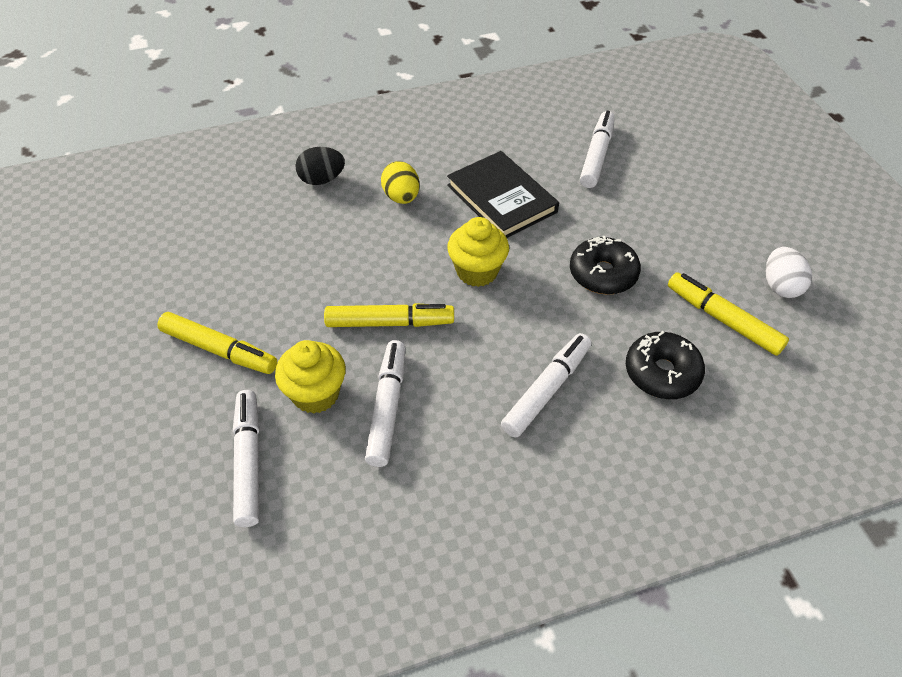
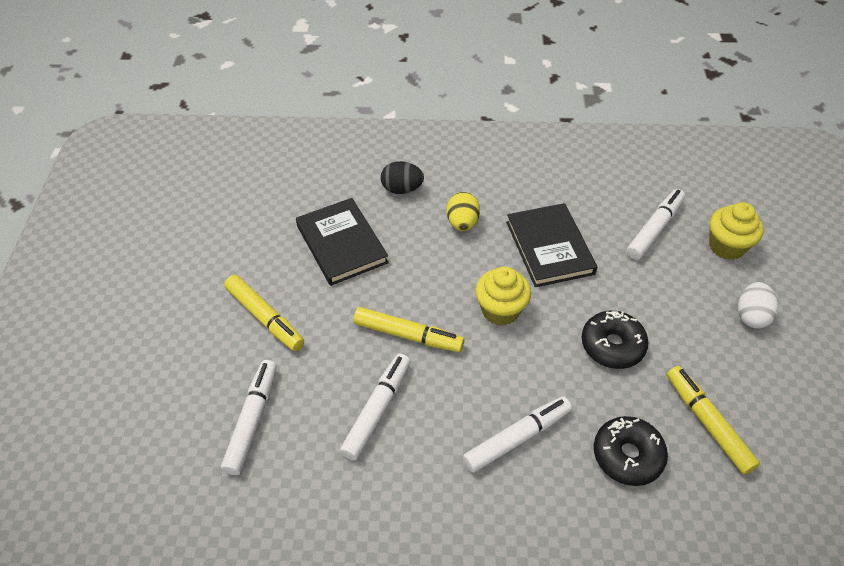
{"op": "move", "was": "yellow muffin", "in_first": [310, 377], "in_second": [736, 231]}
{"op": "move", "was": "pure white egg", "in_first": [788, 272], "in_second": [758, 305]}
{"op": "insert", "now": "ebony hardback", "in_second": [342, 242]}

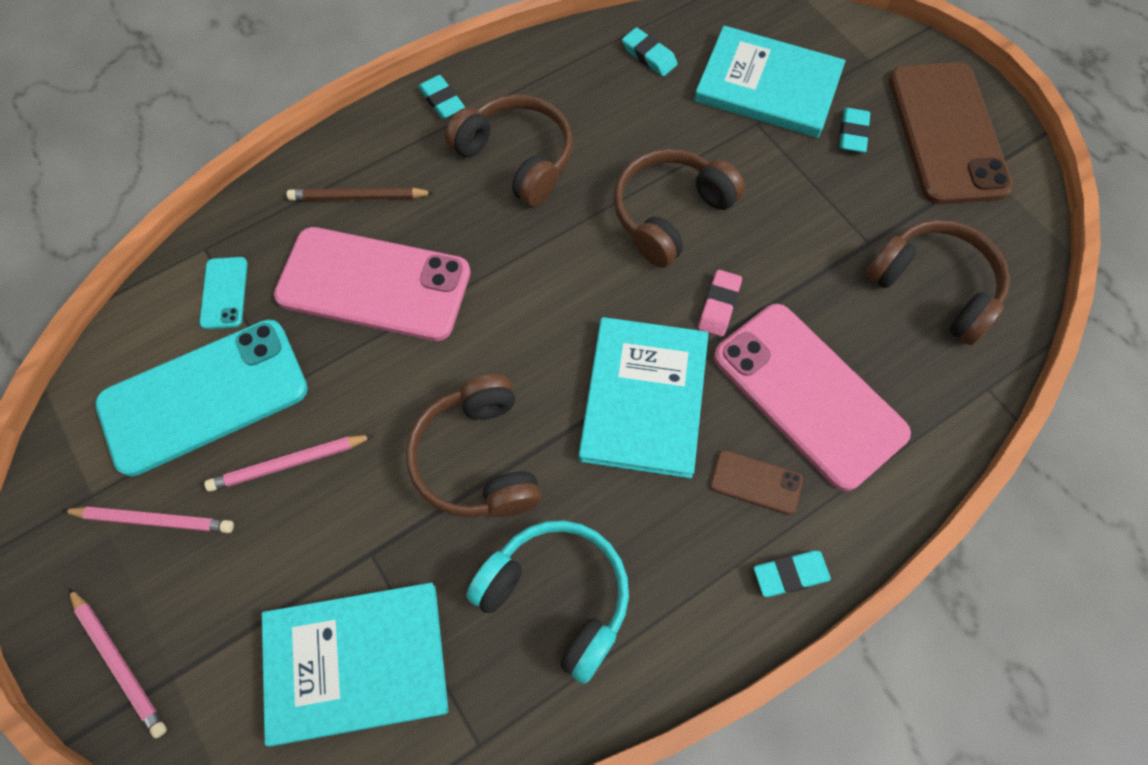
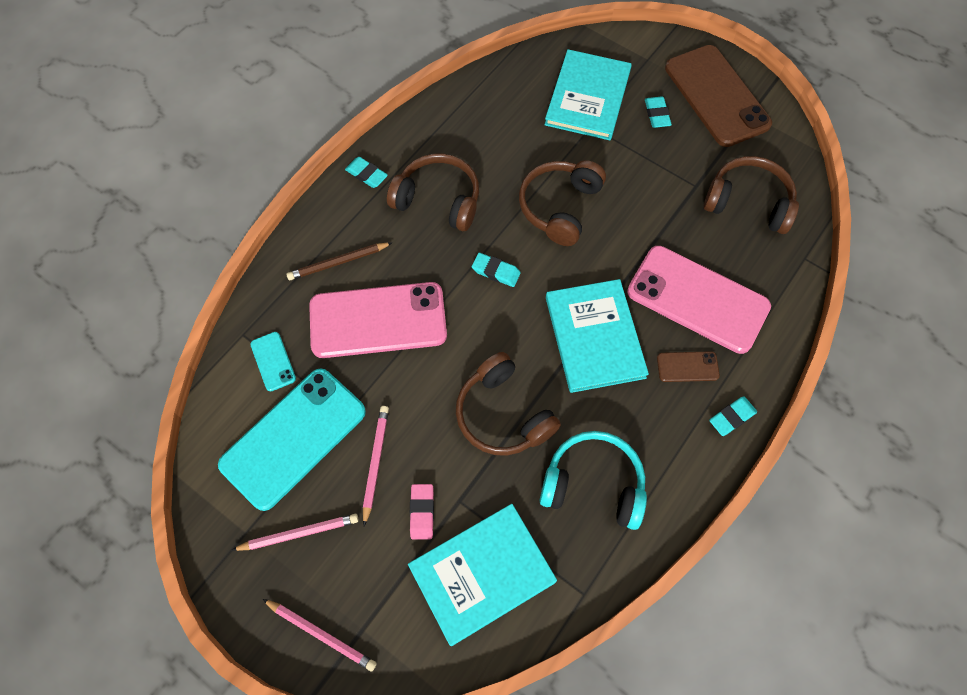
{"op": "rotate", "was": "pink pencil", "in_first": [289, 463], "in_second": [376, 466], "clockwise": 135}
{"op": "move", "was": "aqua gum eraser", "in_first": [650, 51], "in_second": [496, 270]}
{"op": "rotate", "was": "aqua hardback", "in_first": [770, 82], "in_second": [588, 94], "clockwise": -75}
{"op": "move", "was": "pink gum eraser", "in_first": [720, 303], "in_second": [422, 512]}

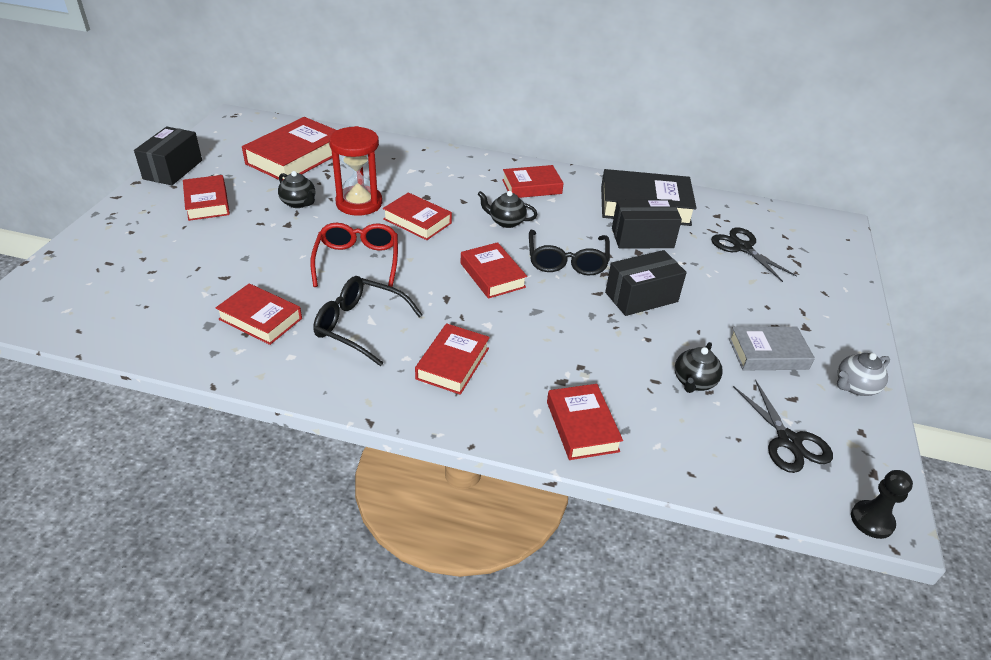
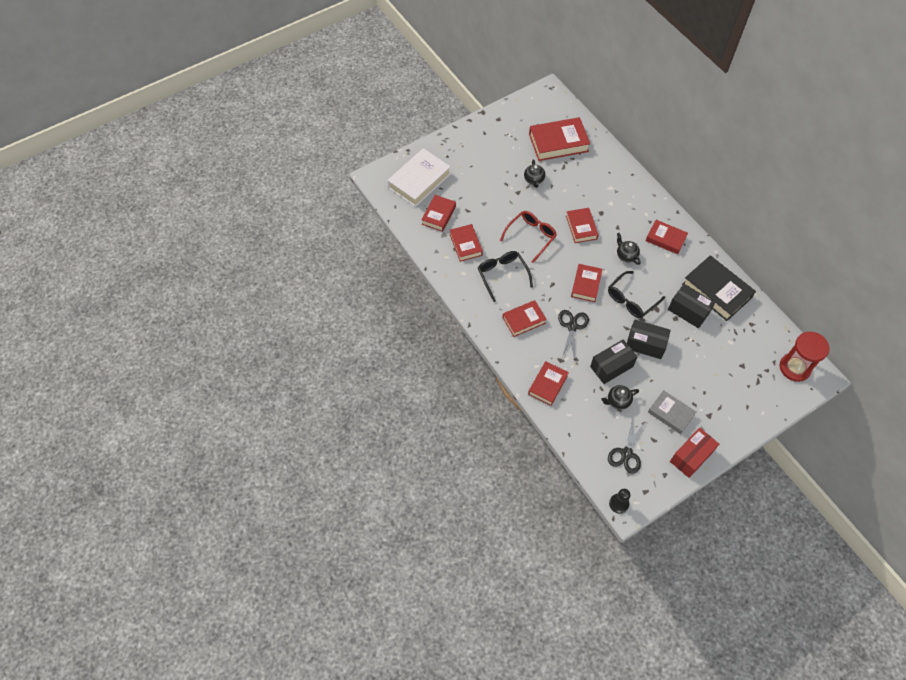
{"op": "move", "was": "ebony box", "in_first": [168, 156], "in_second": [613, 362]}
{"op": "move", "was": "red hardback", "in_first": [206, 198], "in_second": [438, 213]}
{"op": "move", "was": "red sandglass", "in_first": [355, 171], "in_second": [804, 357]}
{"op": "move", "was": "ebony pair of scissors", "in_first": [754, 255], "in_second": [573, 335]}
{"op": "replace", "was": "gray china teapot", "now": "red box", "in_first": [863, 374], "in_second": [694, 453]}
{"op": "insert", "now": "pure white hardback", "in_second": [419, 177]}

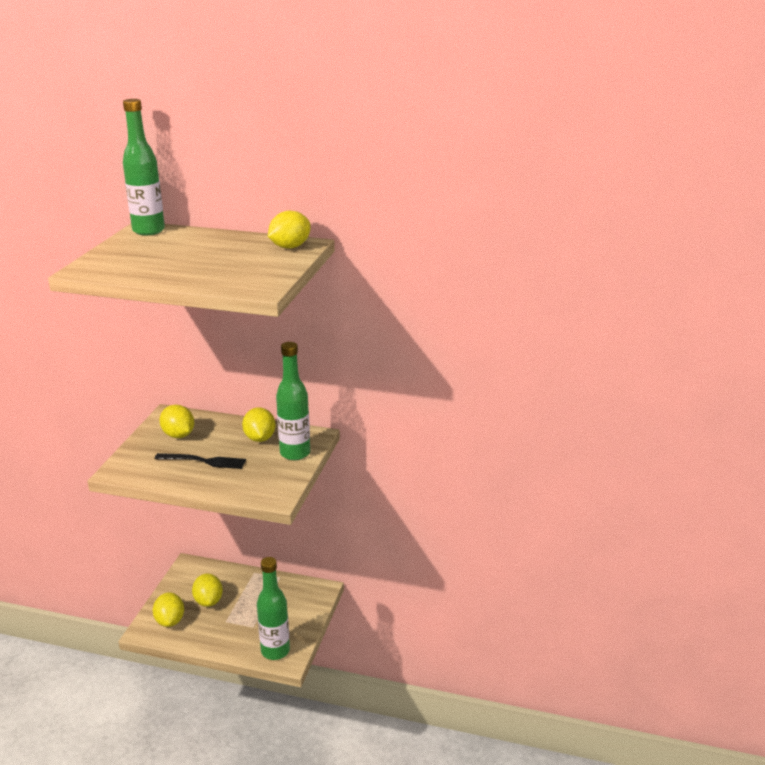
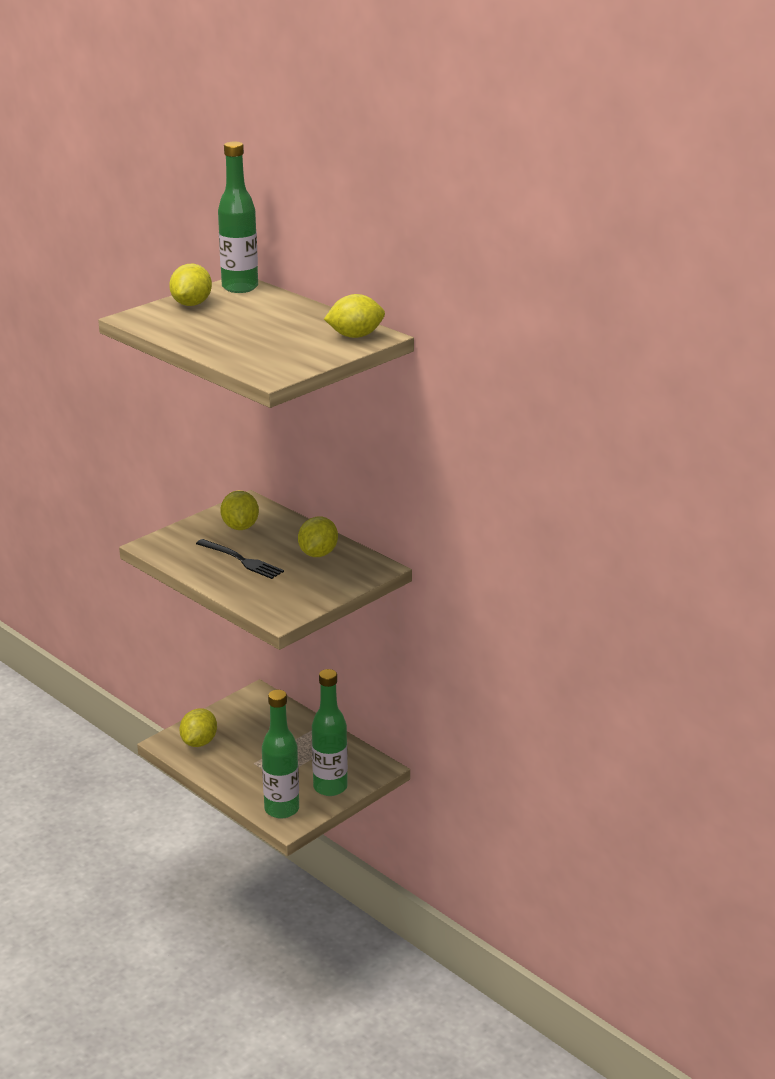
{"op": "move", "was": "yellow citrus fruit", "in_first": [207, 590], "in_second": [190, 285]}
{"op": "move", "was": "emerald bottle", "in_first": [293, 401], "in_second": [330, 732]}

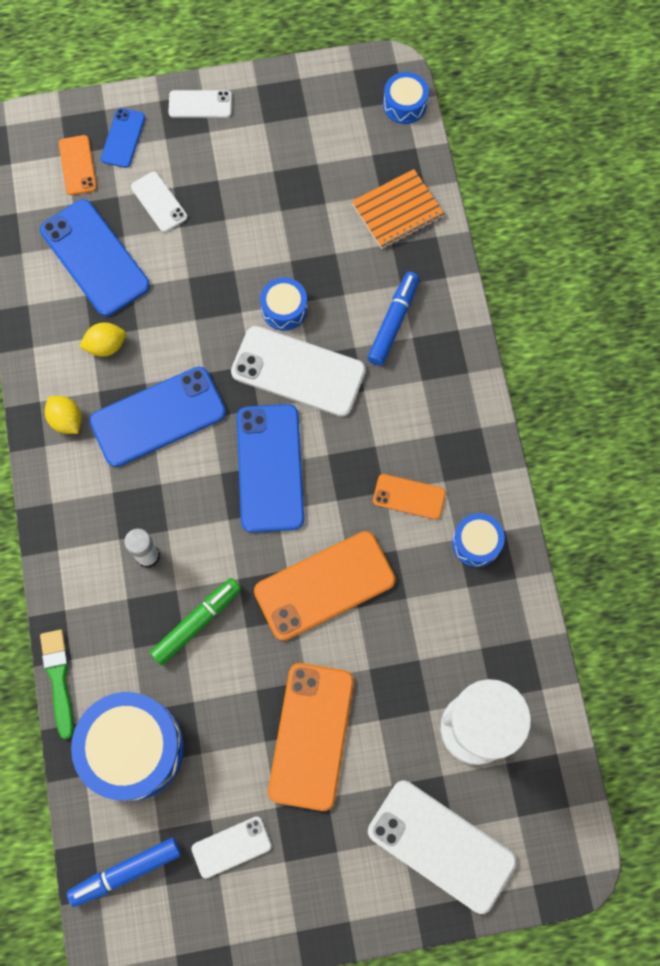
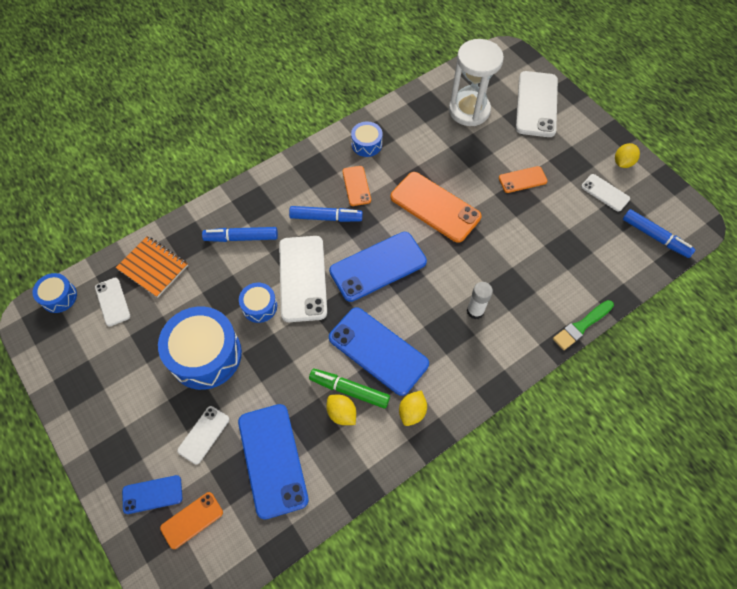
{"op": "rotate", "was": "cobalt phone", "in_first": [95, 257], "in_second": [273, 462], "clockwise": -45}
{"op": "move", "was": "cobalt drum", "in_first": [127, 746], "in_second": [200, 348]}
{"op": "move", "was": "emerald marker pen", "in_first": [195, 622], "in_second": [349, 389]}
{"op": "move", "was": "pure white phone", "in_first": [200, 104], "in_second": [112, 302]}
{"op": "resize", "was": "orange phone", "in_first": [311, 737], "in_second": [523, 179], "ratio": 0.53}
{"op": "insert", "now": "cobalt marker pen", "in_second": [326, 214]}
{"op": "insert", "now": "yellow citrus fruit", "in_second": [627, 155]}

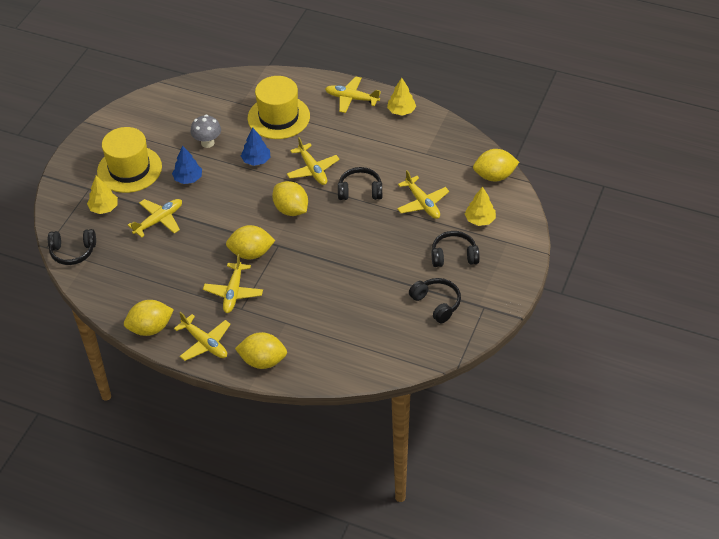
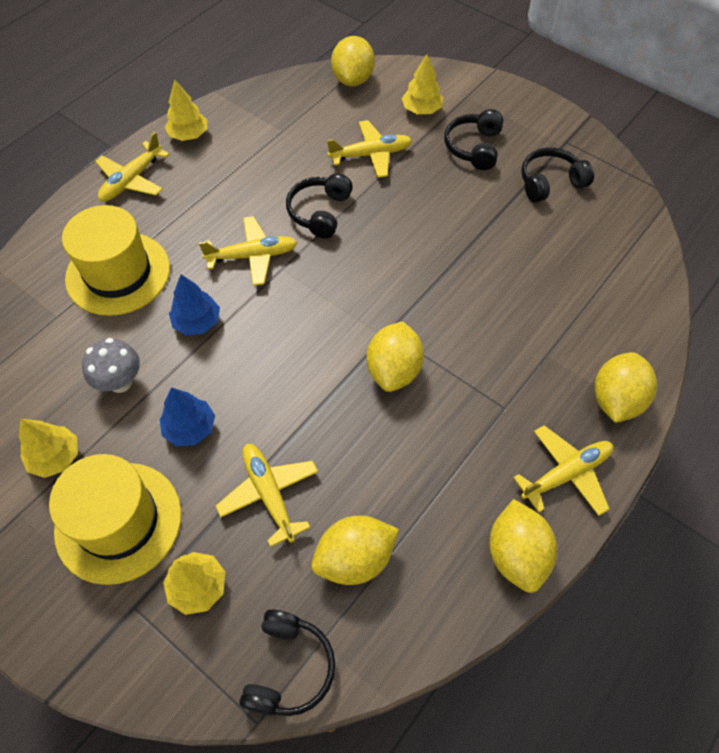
{"op": "delete", "was": "yellow plane", "in_first": [233, 283]}
{"op": "move", "was": "yellow citrus fruit", "in_first": [290, 198], "in_second": [355, 550]}
{"op": "insert", "now": "yellow tree", "in_second": [48, 448]}

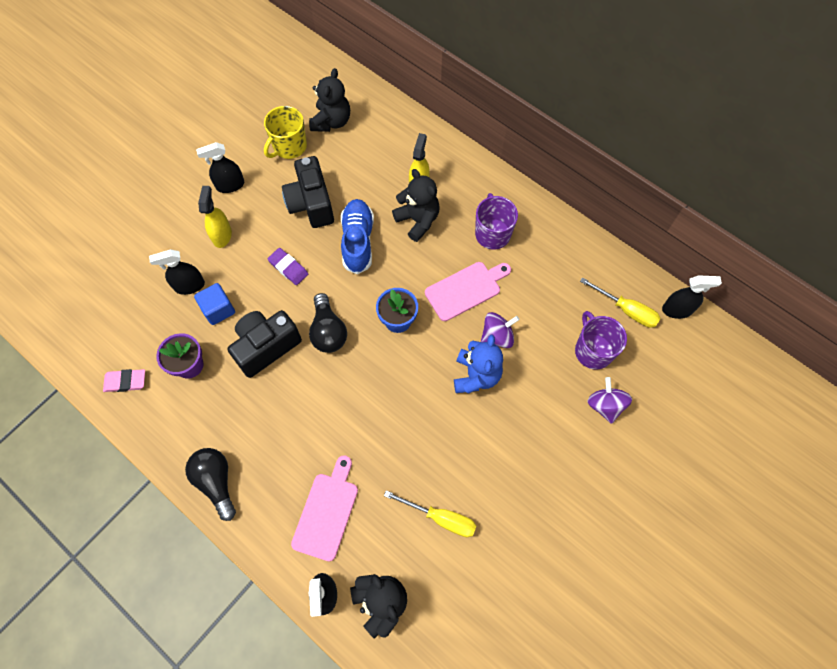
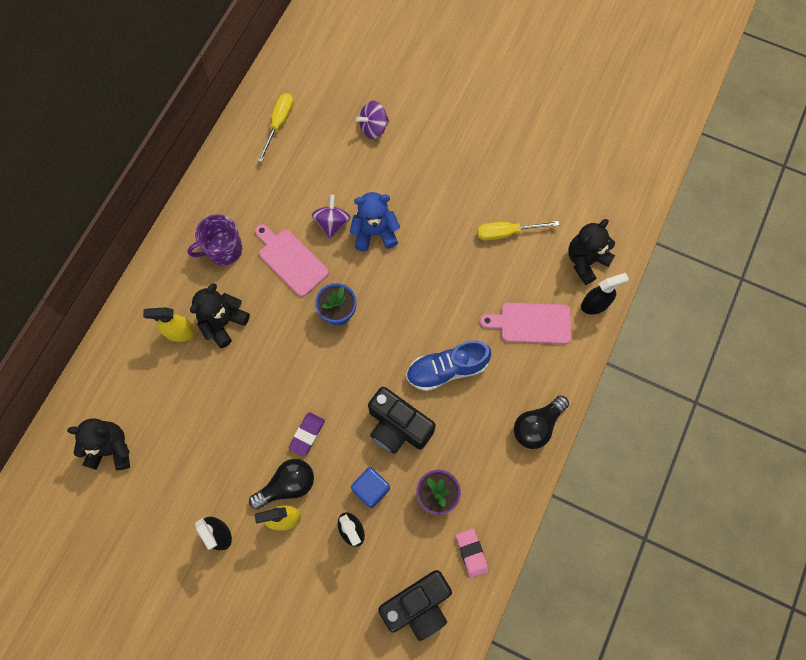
{"op": "delete", "was": "yellow coffee mug", "in_first": [285, 132]}
{"op": "move", "was": "ebony photo camera", "in_first": [308, 192], "in_second": [415, 605]}
{"op": "move", "was": "ebony light bulb", "in_first": [328, 323], "in_second": [281, 484]}
{"op": "move", "was": "cobalt lace-up shoe", "in_first": [357, 237], "in_second": [448, 366]}
{"op": "rotate", "was": "yellow screwdriver", "in_first": [430, 514], "in_second": [518, 231], "clockwise": -105}
{"op": "rotate", "was": "purple spinning top", "in_first": [500, 330], "in_second": [331, 217], "clockwise": 45}
{"op": "delete", "was": "purple coffee mug", "in_first": [601, 340]}
{"op": "delete", "was": "ebony spray cleaner", "in_first": [692, 297]}

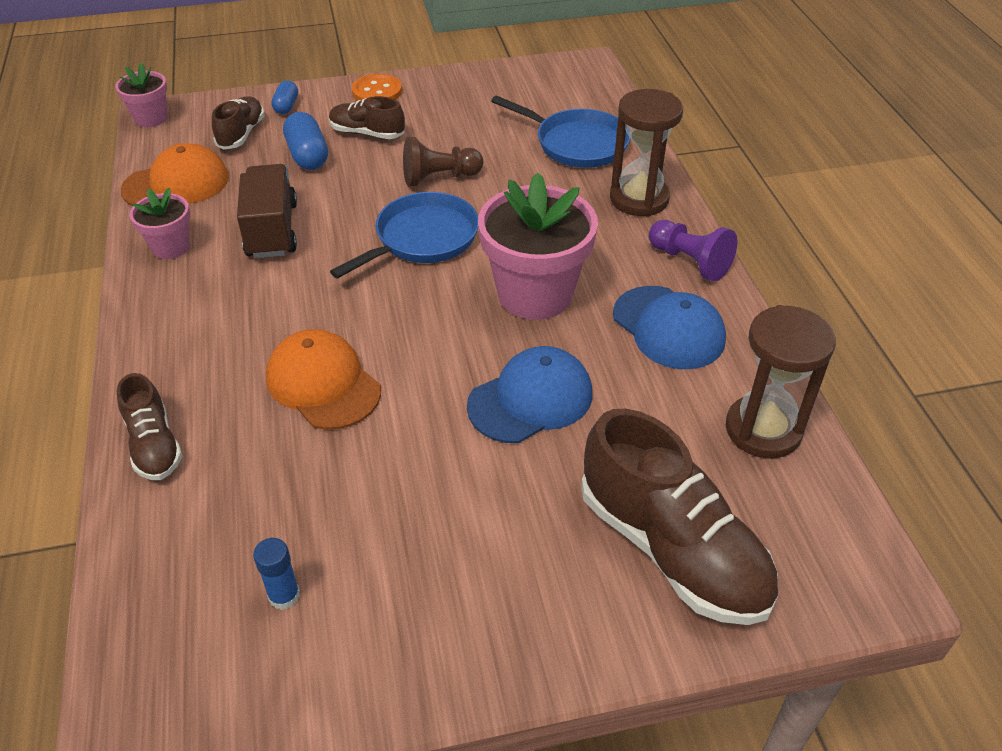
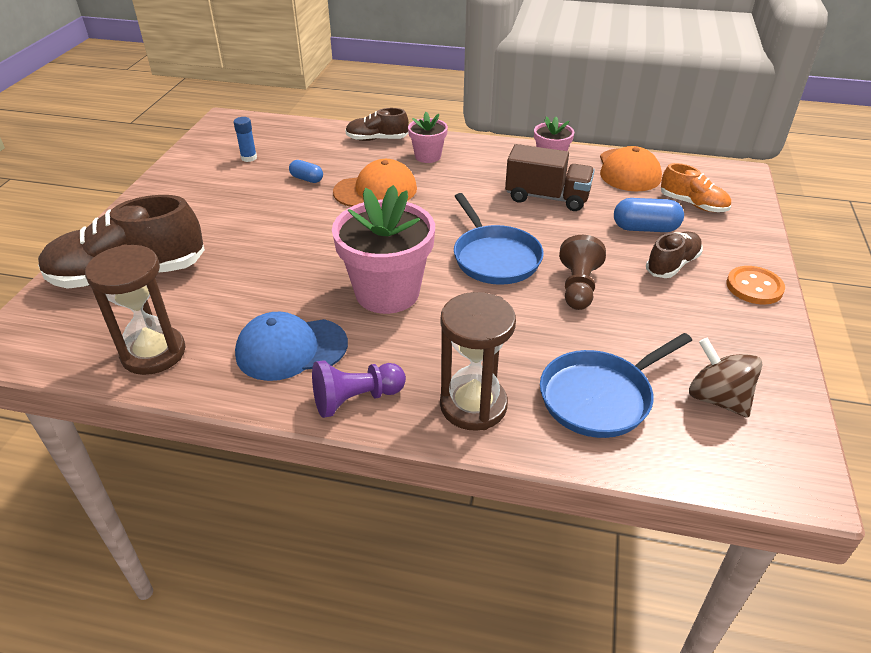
{"op": "move", "was": "pink flower pot", "in_first": [141, 95], "in_second": [428, 137]}
{"op": "recolor", "was": "russet lace-up shoe", "now": "orange lace-up shoe", "in_first": [238, 123], "in_second": [696, 187]}
{"op": "move", "was": "cobalt pill shape", "in_first": [284, 97], "in_second": [306, 171]}
{"op": "delete", "was": "cobalt baseball cap", "in_first": [529, 394]}
{"op": "insert", "now": "russet spinning top", "in_second": [726, 378]}

